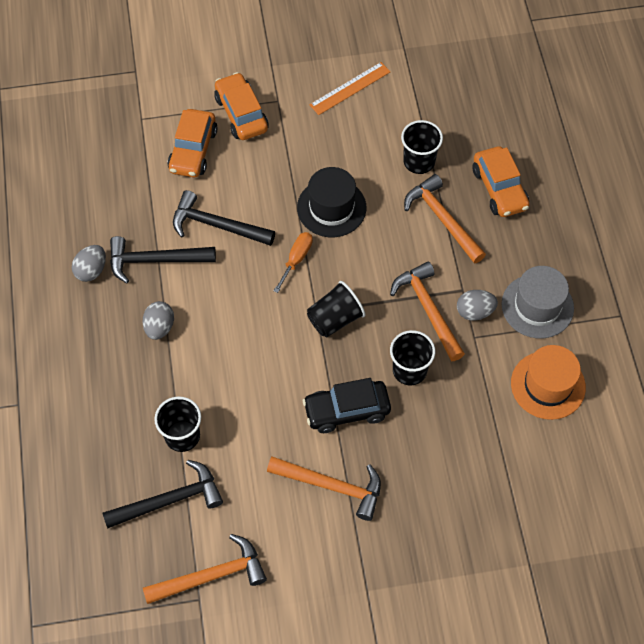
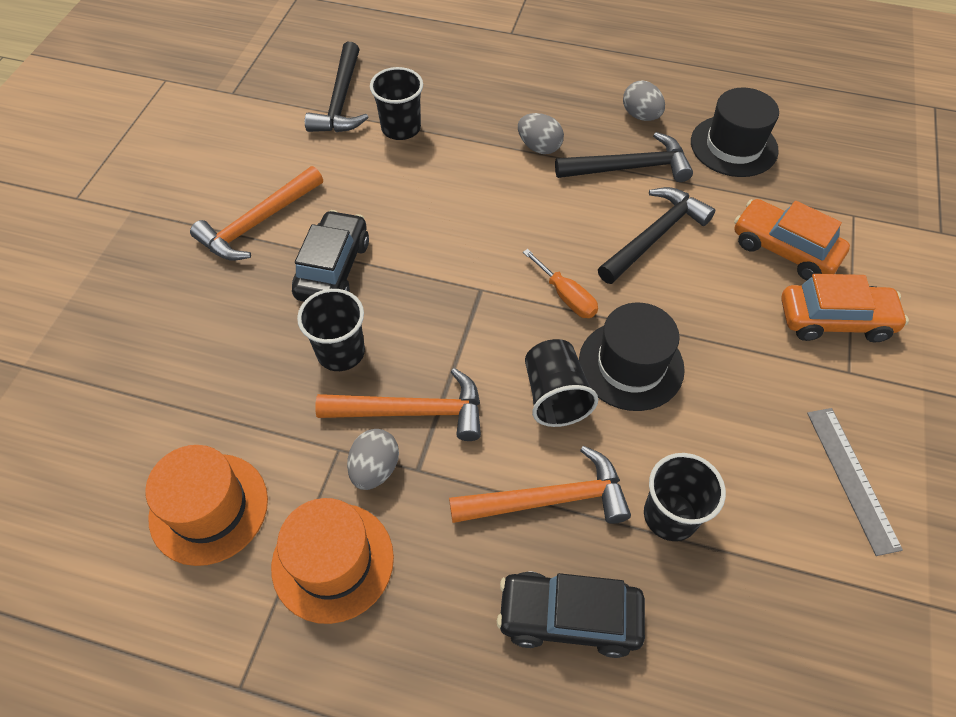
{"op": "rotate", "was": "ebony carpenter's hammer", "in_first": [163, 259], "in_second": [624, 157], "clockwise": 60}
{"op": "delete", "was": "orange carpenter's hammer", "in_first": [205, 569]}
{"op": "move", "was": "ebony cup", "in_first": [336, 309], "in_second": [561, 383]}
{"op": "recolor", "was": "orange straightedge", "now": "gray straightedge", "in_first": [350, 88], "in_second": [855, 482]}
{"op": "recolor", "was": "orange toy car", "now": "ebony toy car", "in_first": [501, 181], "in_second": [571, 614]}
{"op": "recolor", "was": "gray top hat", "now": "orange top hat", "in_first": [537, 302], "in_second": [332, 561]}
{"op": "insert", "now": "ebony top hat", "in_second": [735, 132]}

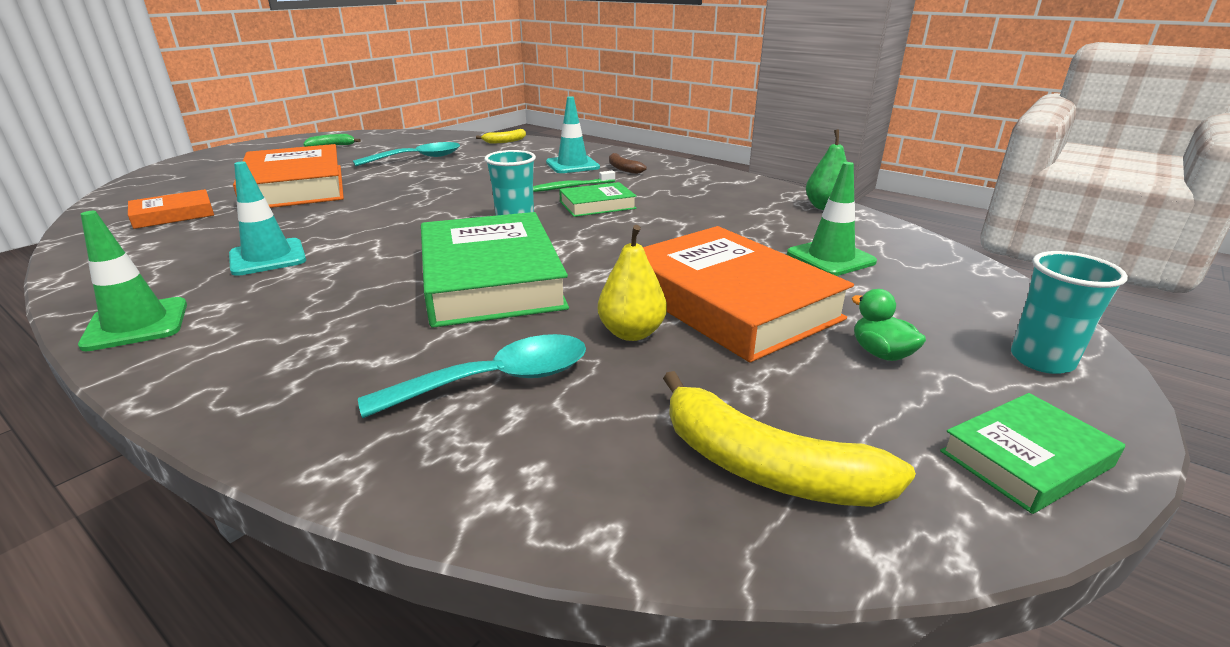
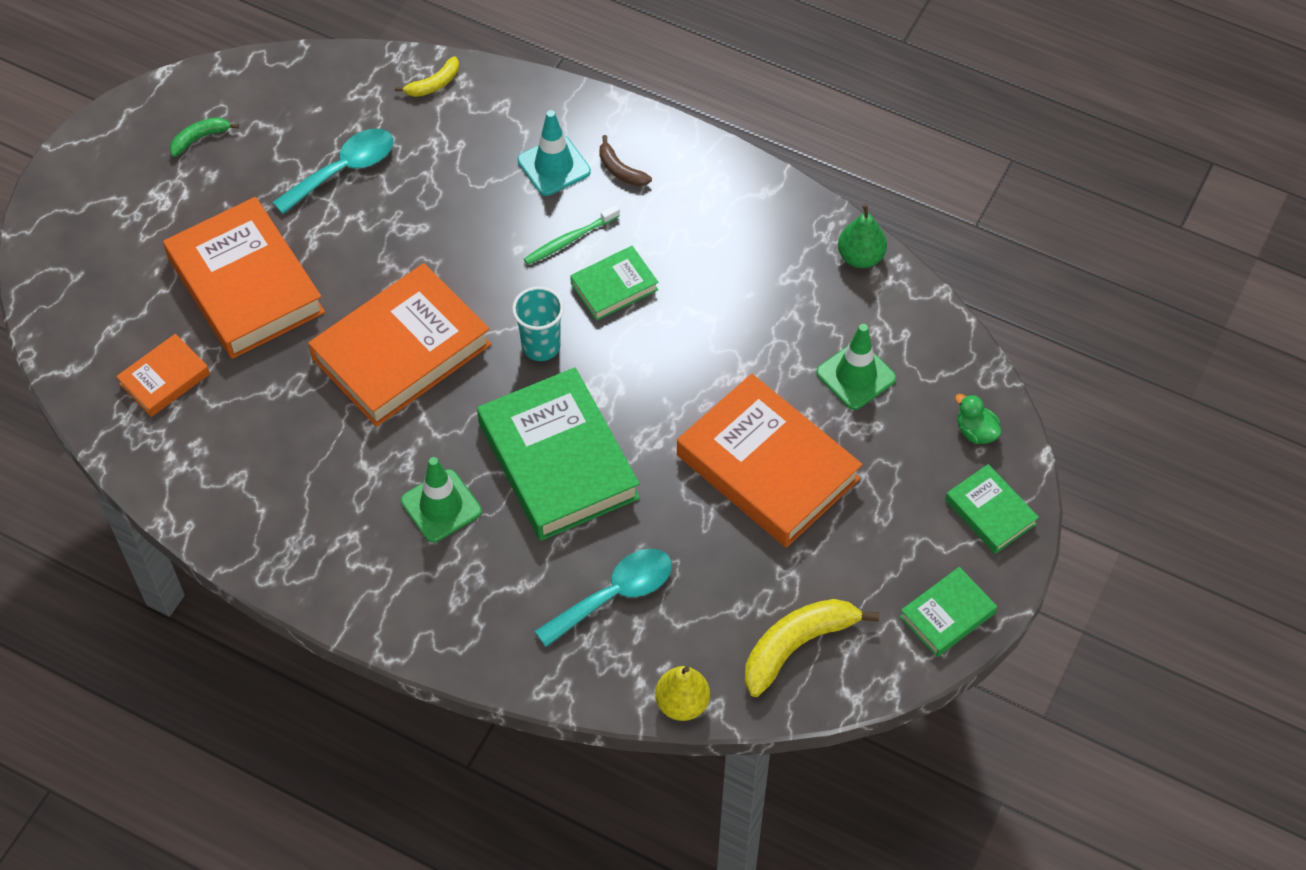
{"op": "move", "was": "emerald traffic cone", "in_first": [132, 281], "in_second": [441, 499]}
{"op": "delete", "was": "aqua traffic cone", "in_first": [267, 219]}
{"op": "move", "was": "yellow pear", "in_first": [632, 283], "in_second": [682, 693]}
{"op": "rotate", "was": "yellow toy banana", "in_first": [789, 439], "in_second": [812, 648], "clockwise": 120}
{"op": "move", "was": "emerald rubber duck", "in_first": [889, 325], "in_second": [978, 419]}
{"op": "replace", "was": "aqua cup", "now": "emerald hardback", "in_first": [1069, 312], "in_second": [992, 509]}
{"op": "insert", "now": "orange hardback", "in_second": [399, 345]}

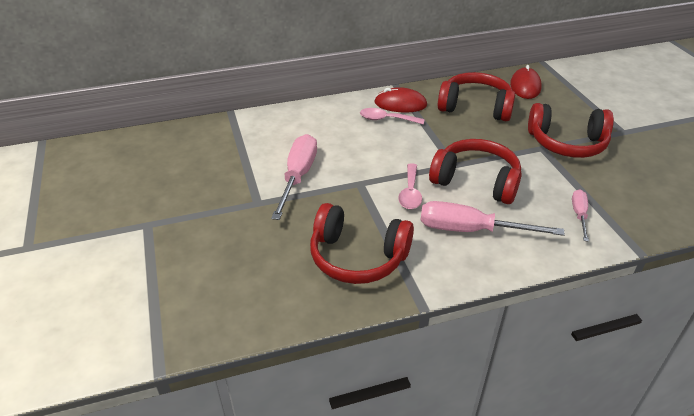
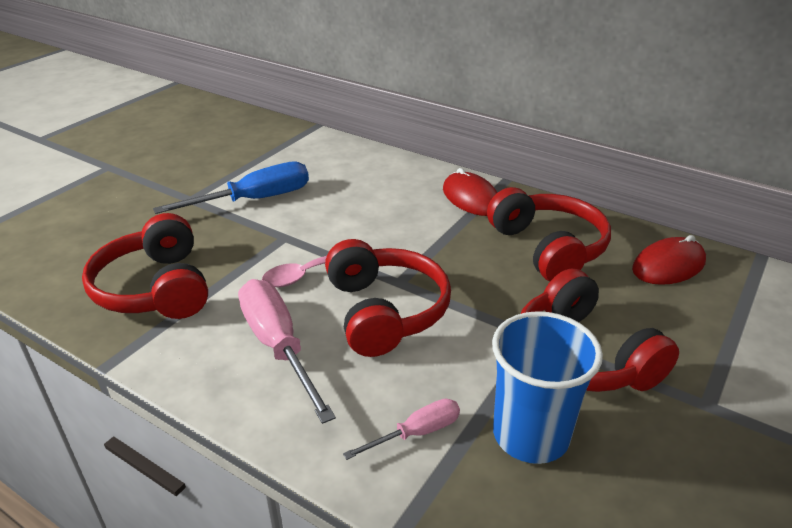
{"op": "recolor", "was": "pink screwdriver", "now": "cobalt screwdriver", "in_first": [294, 177], "in_second": [231, 188]}
{"op": "delete", "was": "pink tablespoon", "in_first": [392, 116]}
{"op": "insert", "now": "cobalt cup", "in_second": [547, 387]}

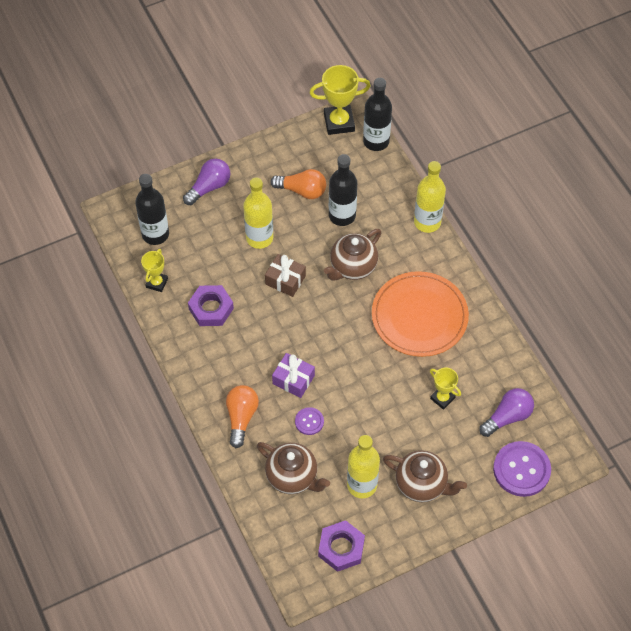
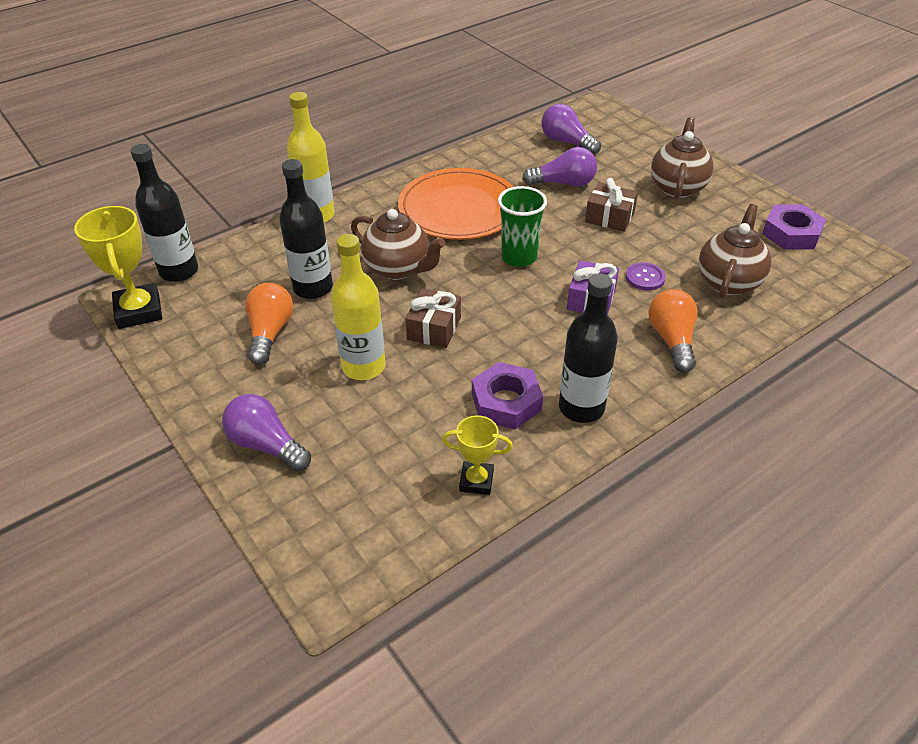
{"op": "move", "was": "ebony bottle", "in_first": [152, 209], "in_second": [588, 348]}
{"op": "rotate", "was": "orange light bulb", "in_first": [242, 416], "in_second": [673, 331], "clockwise": 90}
{"op": "delete", "was": "yellow bottle", "in_first": [363, 466]}
{"op": "replace", "was": "yellow trophy", "now": "purple light bulb", "in_first": [445, 389], "in_second": [559, 167]}
{"op": "delete", "was": "purple sewing button", "in_first": [522, 469]}
{"op": "insert", "now": "emerald cup", "in_second": [522, 226]}
{"op": "insert", "now": "russet gift", "in_second": [611, 205]}

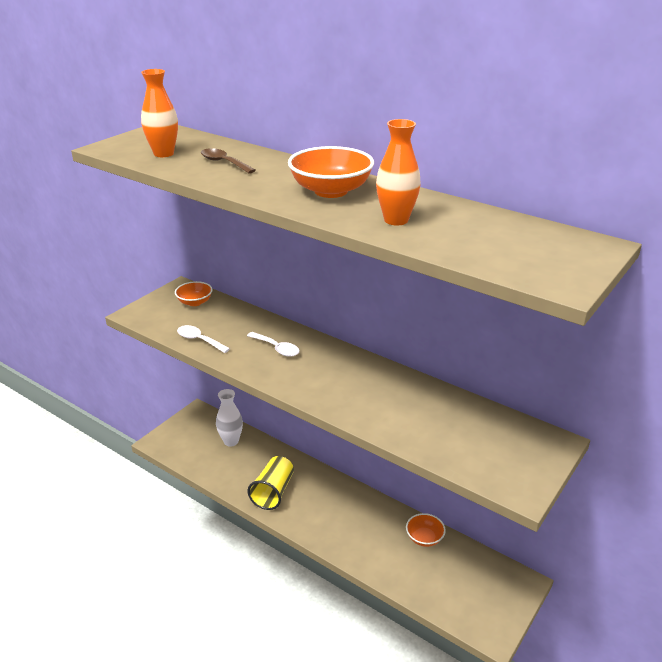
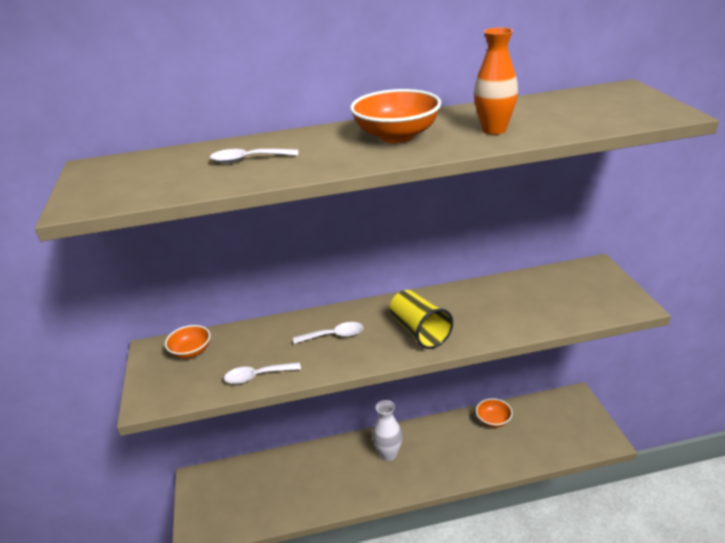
{"op": "delete", "was": "orange flower vase", "in_first": [159, 113]}
{"op": "recolor", "was": "russet tablespoon", "now": "pure white tablespoon", "in_first": [228, 161], "in_second": [254, 156]}
{"op": "move", "was": "pure white flower vase", "in_first": [229, 418], "in_second": [387, 430]}
{"op": "move", "was": "yellow cup", "in_first": [270, 483], "in_second": [421, 319]}

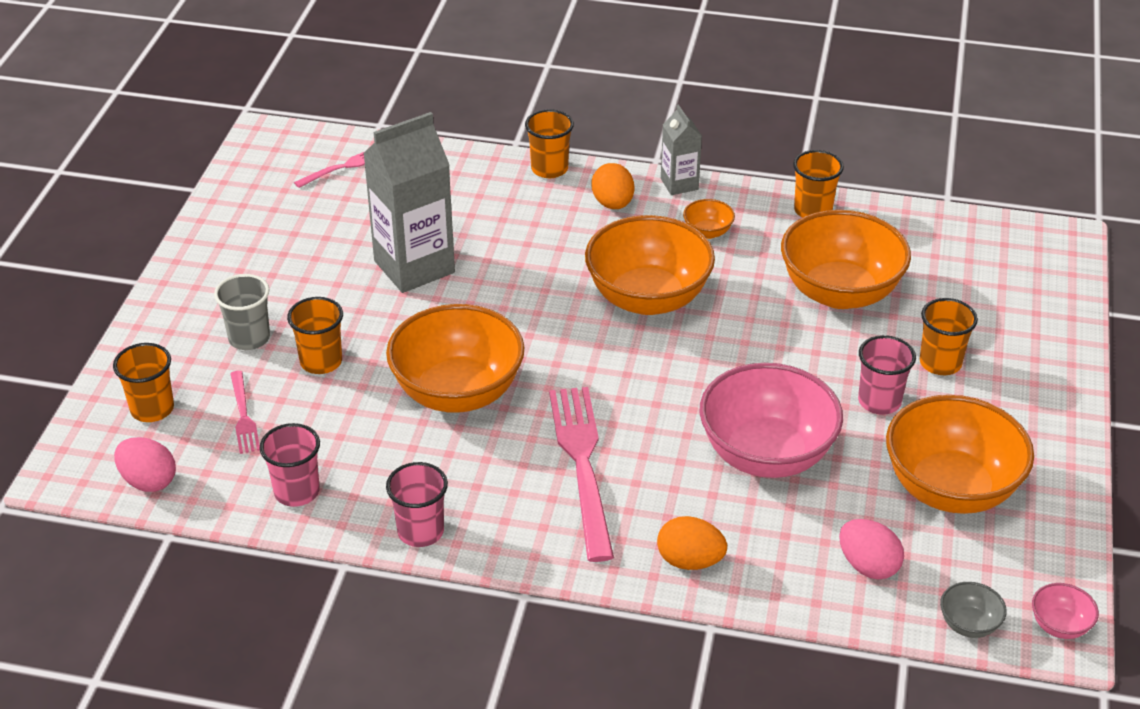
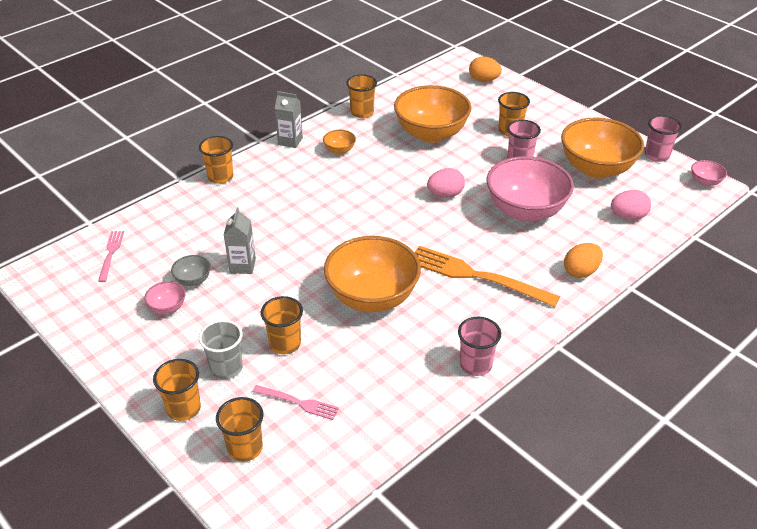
{"op": "move", "was": "pink egg", "in_first": [145, 464], "in_second": [446, 183]}
{"op": "move", "was": "pink cup", "in_first": [290, 465], "in_second": [663, 138]}
{"op": "resize", "was": "gray milk carton", "in_first": [409, 202], "in_second": [240, 240], "ratio": 0.52}
{"op": "recolor", "was": "pink dinner fork", "now": "orange dinner fork", "in_first": [581, 474], "in_second": [487, 276]}
{"op": "delete", "was": "orange bowl", "in_first": [650, 265]}
{"op": "move", "was": "orange egg", "in_first": [613, 186], "in_second": [485, 69]}
{"op": "move", "was": "gray bowl", "in_first": [973, 610], "in_second": [191, 270]}
{"op": "insert", "now": "pink bowl", "in_second": [165, 297]}
{"op": "insert", "now": "orange cup", "in_second": [177, 390]}

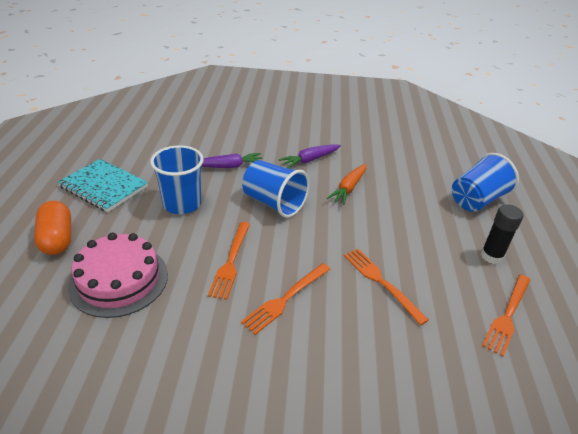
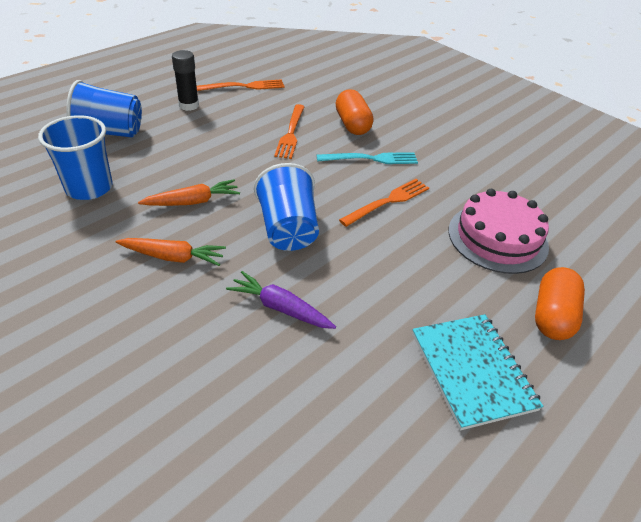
{"op": "move", "was": "cobalt cup", "in_first": [177, 179], "in_second": [75, 157]}
{"op": "recolor", "was": "orange dinner fork", "now": "aqua dinner fork", "in_first": [285, 299], "in_second": [367, 158]}
{"op": "recolor", "was": "purple root vegetable", "now": "orange root vegetable", "in_first": [309, 156], "in_second": [171, 252]}
{"op": "insert", "now": "orange pill shape", "in_second": [354, 112]}

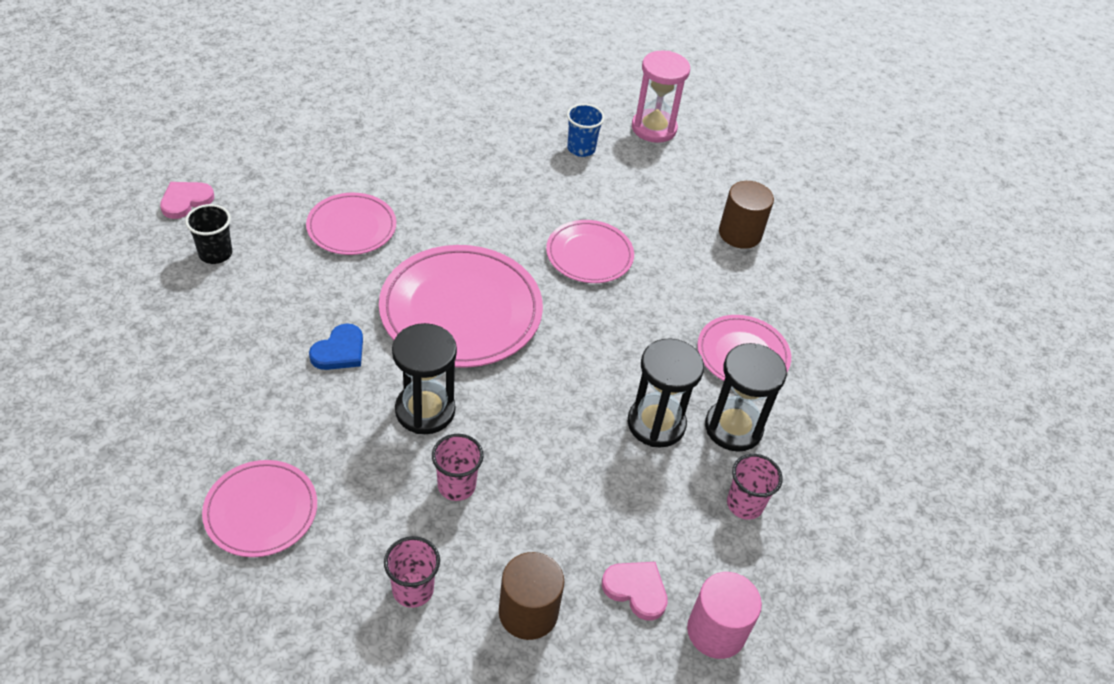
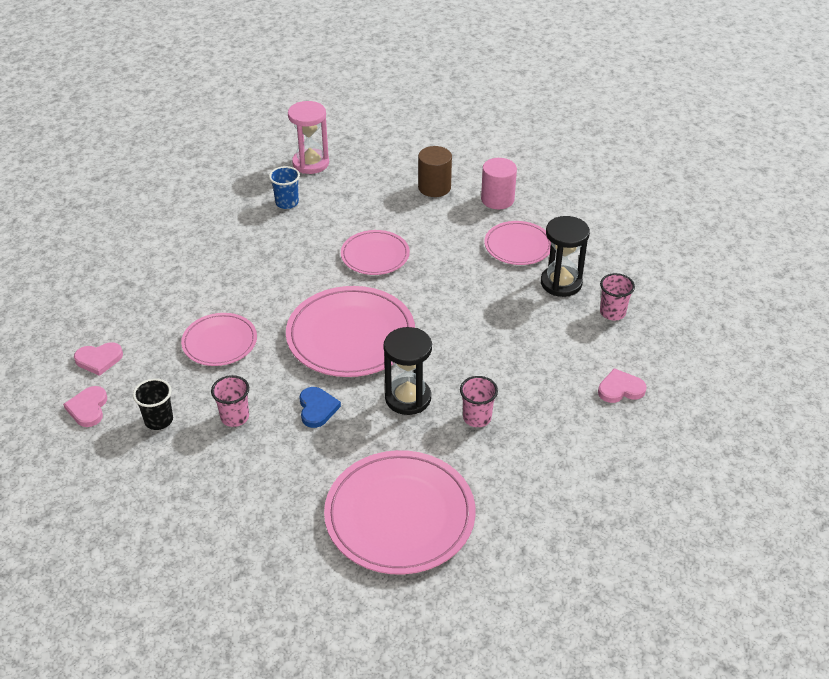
{"op": "resize", "was": "pink dinner plate", "in_first": [259, 508], "in_second": [400, 512], "ratio": 1.73}
{"op": "move", "was": "pink cup", "in_first": [412, 572], "in_second": [230, 401]}
{"op": "delete", "was": "russet solid cylinder", "in_first": [531, 596]}
{"op": "delete", "was": "ebony sandglass", "in_first": [666, 393]}
{"op": "move", "was": "pink solid cylinder", "in_first": [724, 615], "in_second": [499, 183]}
{"op": "insert", "now": "pink heart", "in_second": [98, 359]}

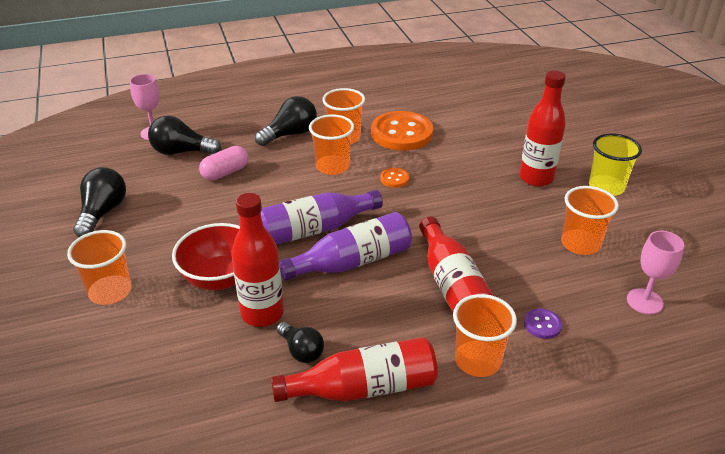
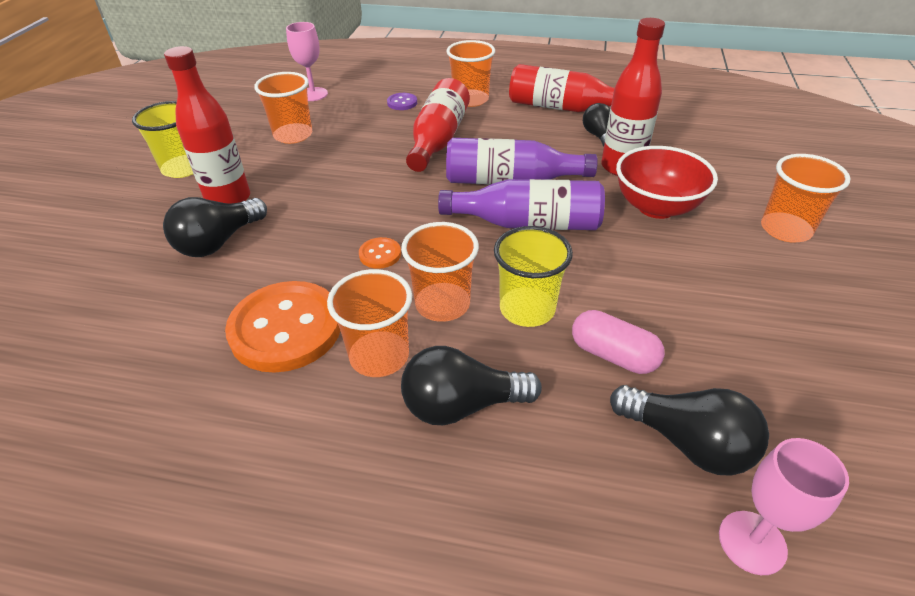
{"op": "move", "was": "ebony light bulb", "in_first": [99, 202], "in_second": [215, 227]}
{"op": "rotate", "was": "pink pill shape", "in_first": [224, 163], "in_second": [618, 342], "clockwise": 45}
{"op": "insert", "now": "yellow cup", "in_second": [533, 276]}

